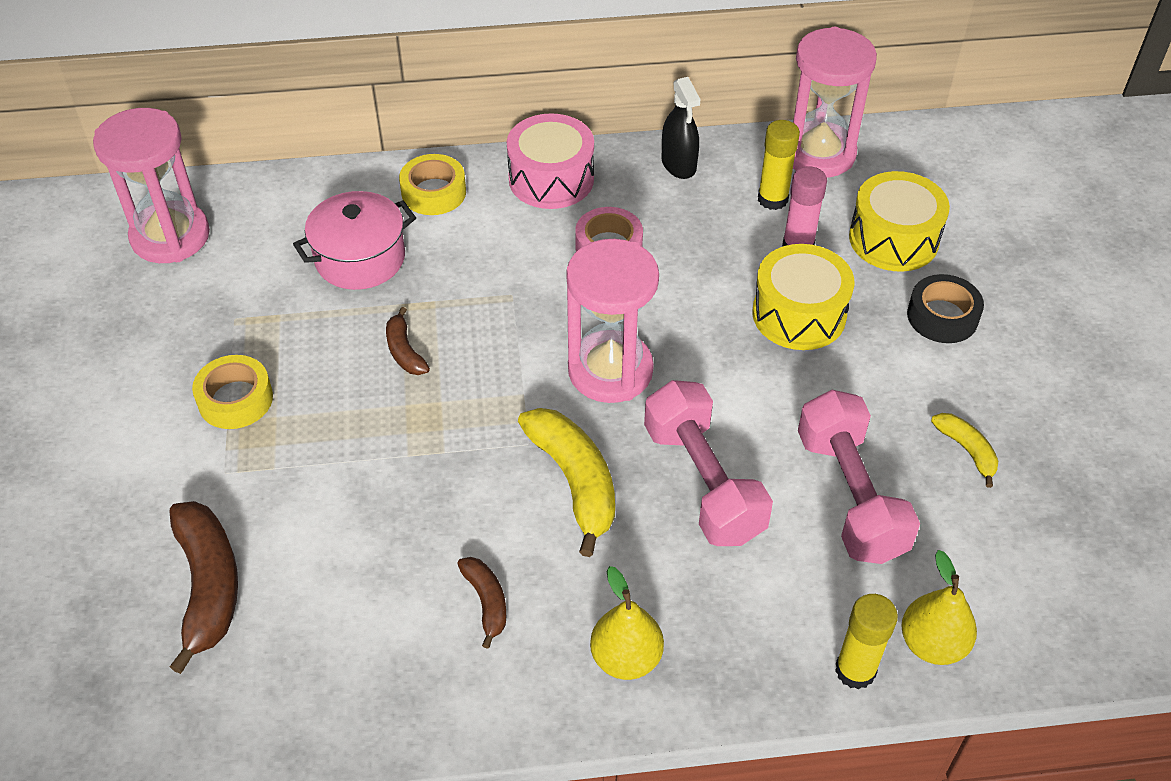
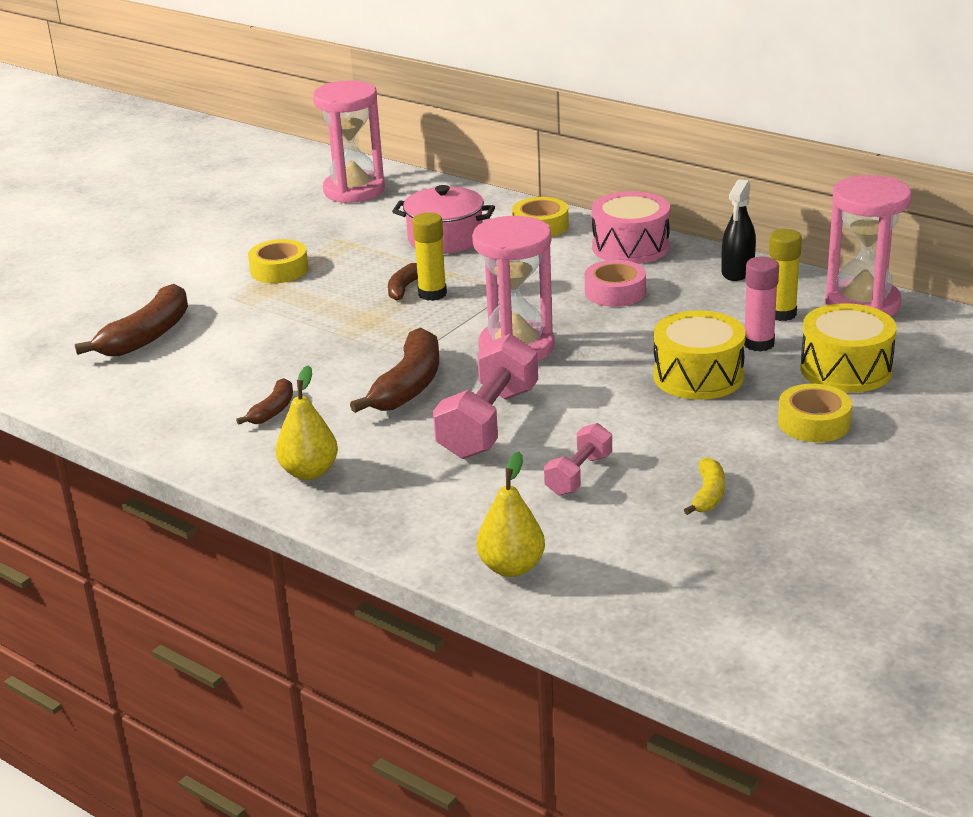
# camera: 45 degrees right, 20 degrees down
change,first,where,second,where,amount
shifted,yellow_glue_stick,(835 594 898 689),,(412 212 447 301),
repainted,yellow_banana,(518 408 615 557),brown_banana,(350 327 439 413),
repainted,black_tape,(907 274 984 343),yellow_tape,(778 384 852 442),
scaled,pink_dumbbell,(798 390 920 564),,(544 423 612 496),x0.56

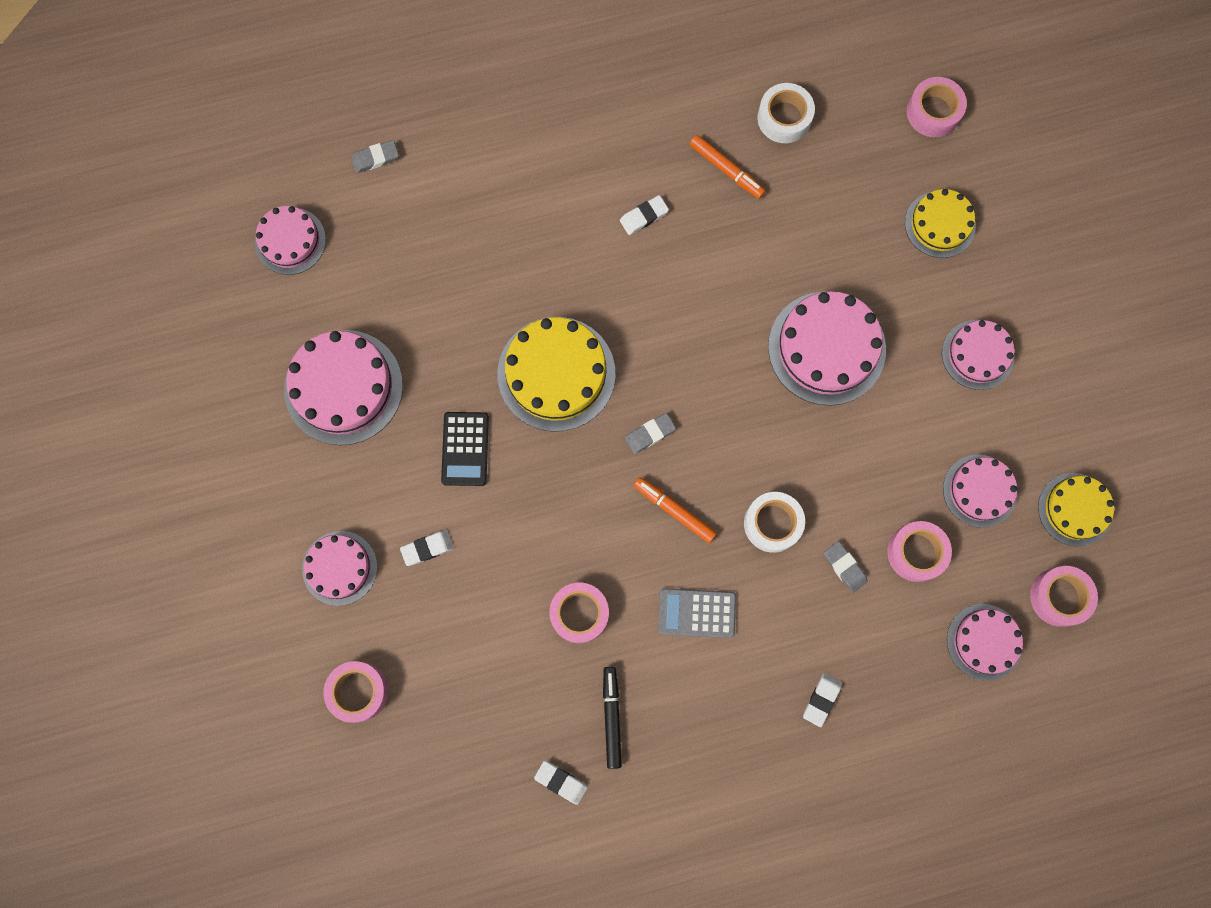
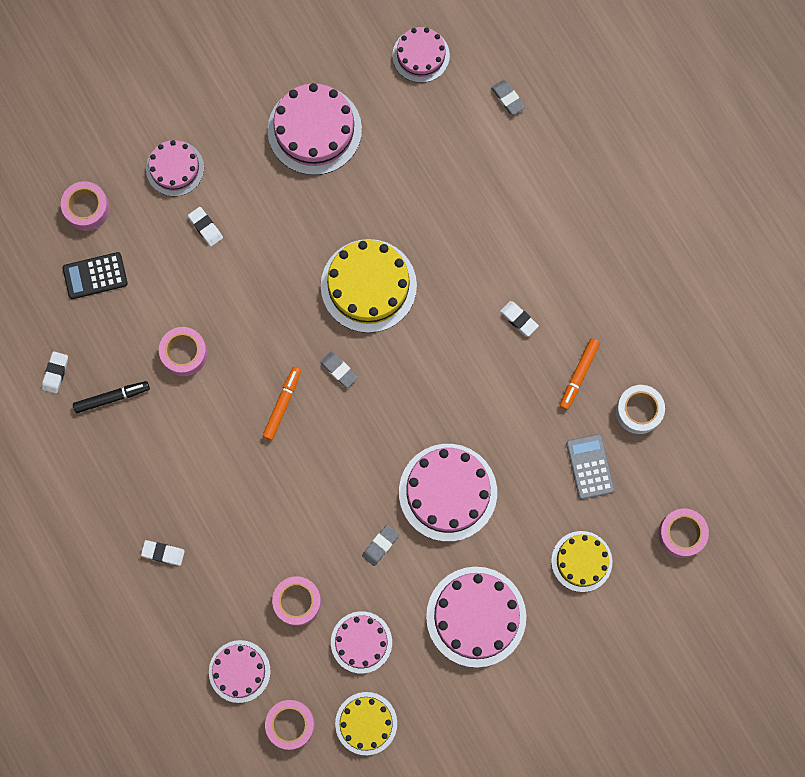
# camera: 75 degrees right, 0 degrees up
change,first,where,second,where,amount
gone,white_tape,(744 492 805 553),,,
shifted,black_calculator,(441 412 489 486),,(63 252 128 299),
shifted,grey_calculator,(658 588 736 638),,(566 434 615 500),
shifted,grey_eraser,(824 541 868 593),,(362 525 399 566),
scaled,pink_cake,(942 320 1014 390),,(426 567 526 668),x1.63

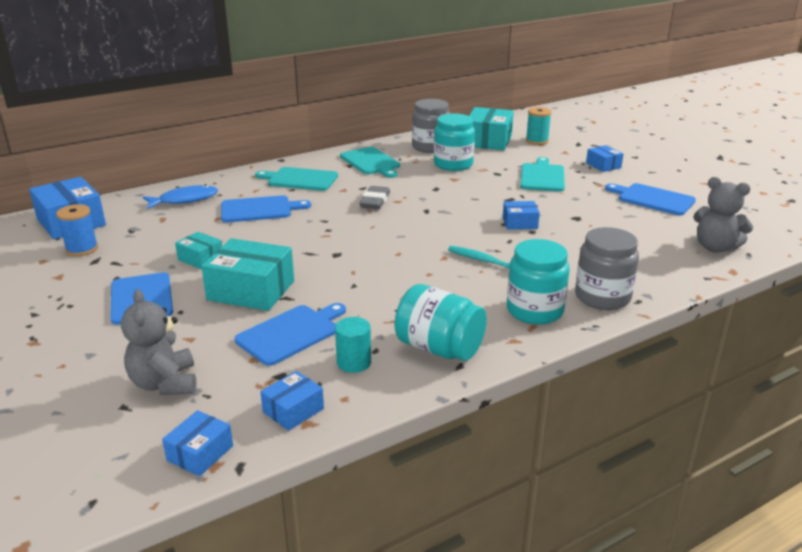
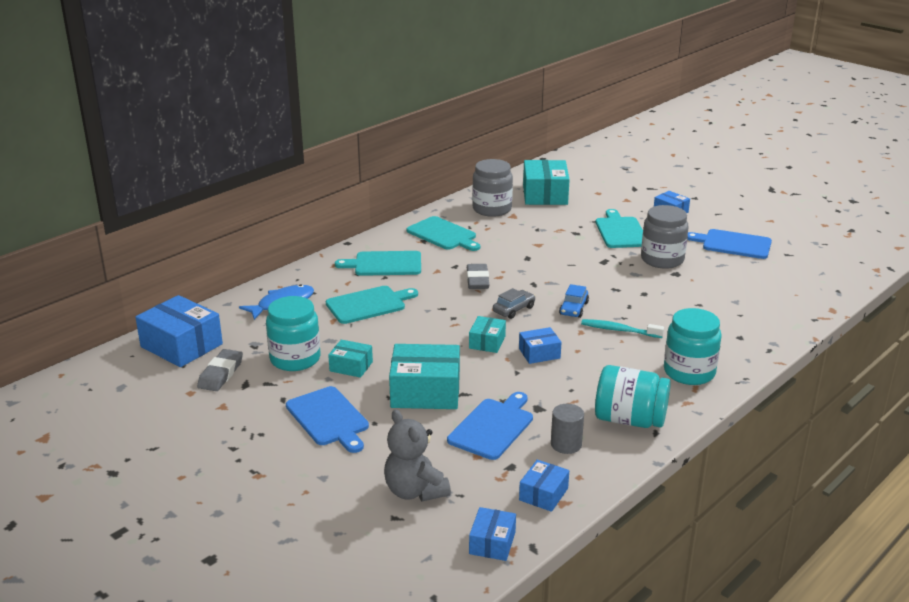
# camera: 15 degrees left, 0 degrees up
change,first,where,second,where,amount
gone,turquoise_spool,(526 107 552 145),,,
gone,grey_teddy_bear,(693 177 753 253),,,
new,,,turquoise_box,(469 316 506 353),
new,,,grey_car,(493 288 536 319),
new,,,blue_car,(559 284 589 318),
shifted,turquoise_jar,(434 113 475 171),,(266 296 320 371),
shifted,blue_box,(503 201 540 230),,(519 327 562 364),
shifted,grey_jar,(575 227 639 310),,(641 205 688 269),
swapped,blue_spool,(56 204 98 256),grey_eraser,(197 349 243 391),
repainted,blue_cutting_board,(221 195 311 223),turquoise_cutting_board,(326 286 418 324),
repainted,turquoise_cylinder,(335 317 371 373),grey_cylinder,(551 404 584 454),

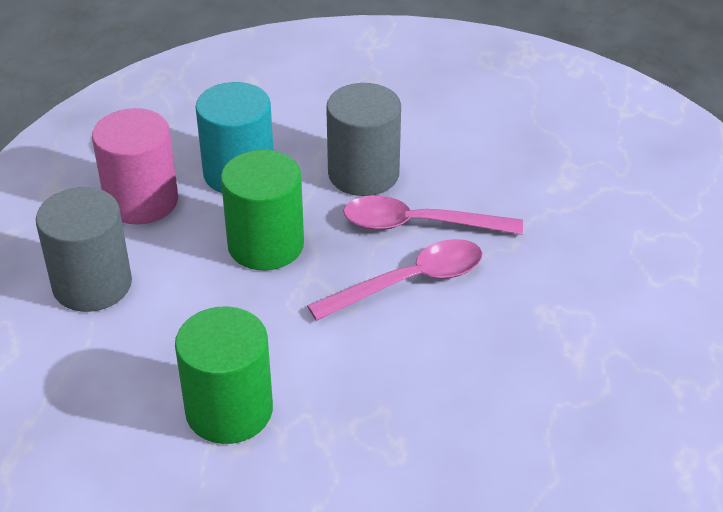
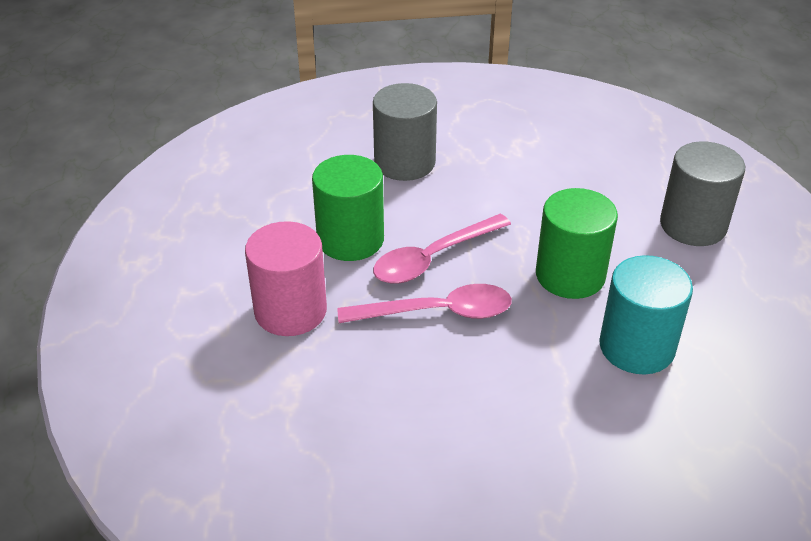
# camera: 170 degrees right, 0 degrees up
change,first,where,second,where,amount
shifted,pink_cylinder,(92 108 178 224),,(245 221 327 336),
shifted,green_cylinder,(175 306 273 444),,(312 155 384 261),
shifted,grey_cylinder,(326 83 401 196),,(373 83 437 181),

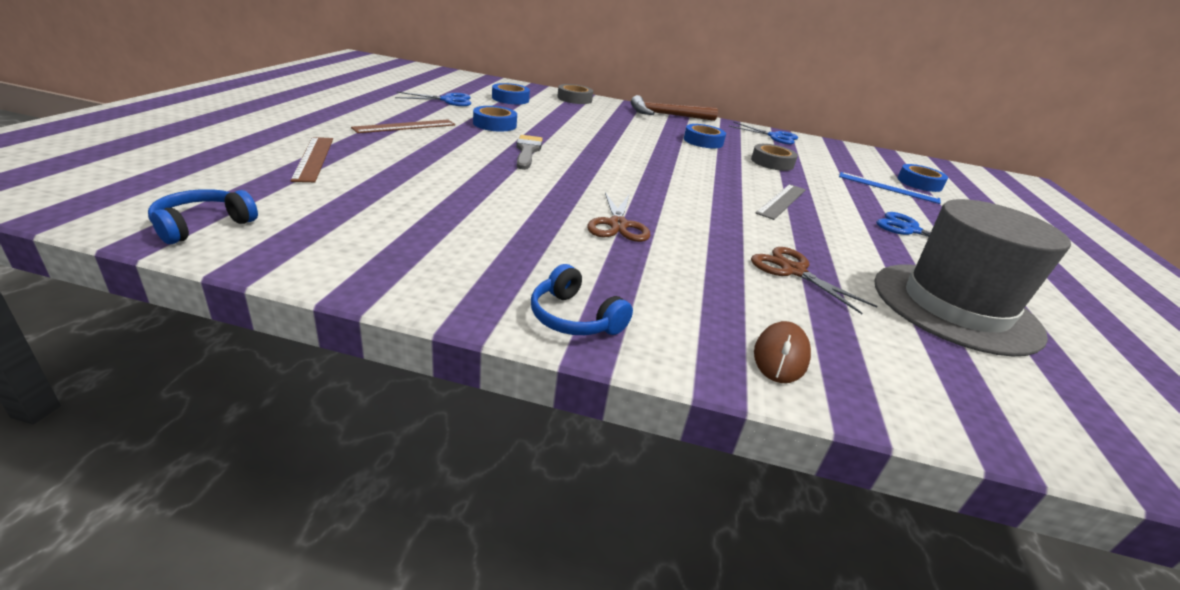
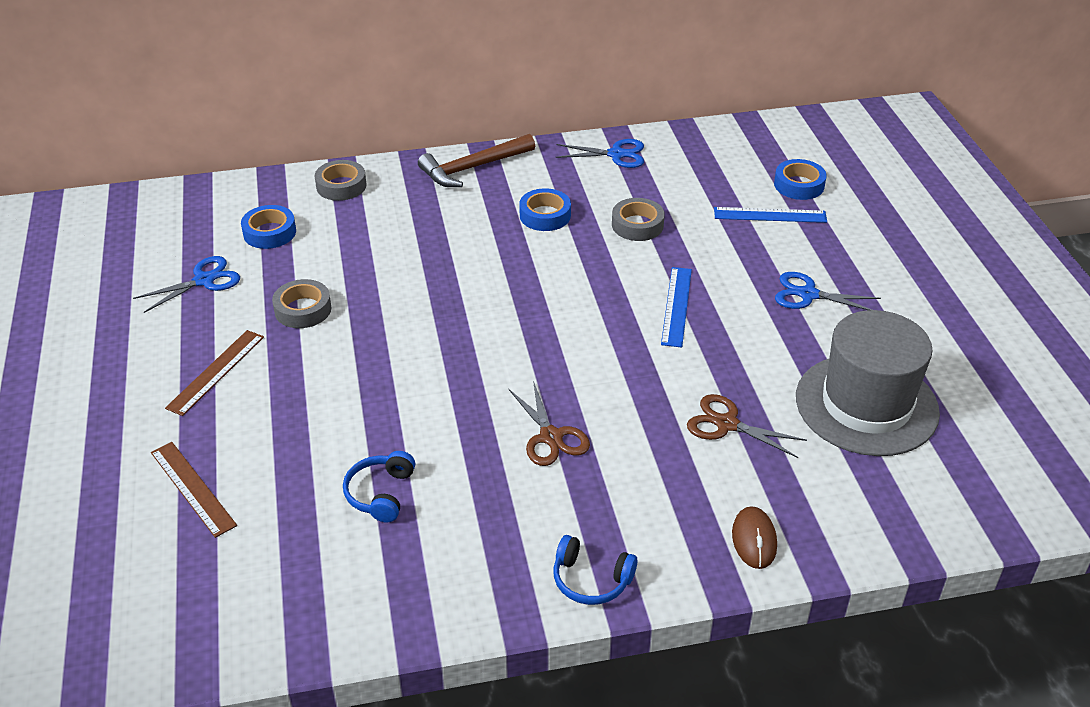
# camera: 20 degrees left, 10 degrees up
change,first,where,second,where,amount
gone,grey_brush,(516 135 542 170),,,
shifted,blue_headphones,(148 189 258 244),,(343 451 415 523),
repainted,blue_tape,(473 106 517 132),grey_tape,(272 279 332 328),
repainted,grey_ruler,(756 184 806 220),blue_ruler,(661 267 692 347),

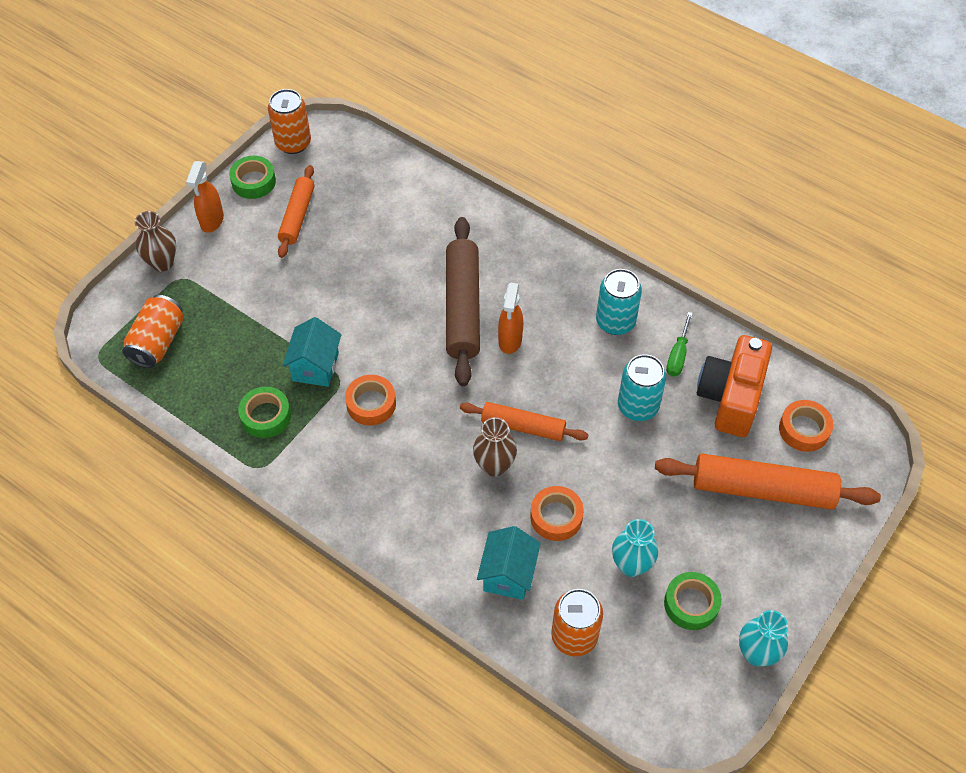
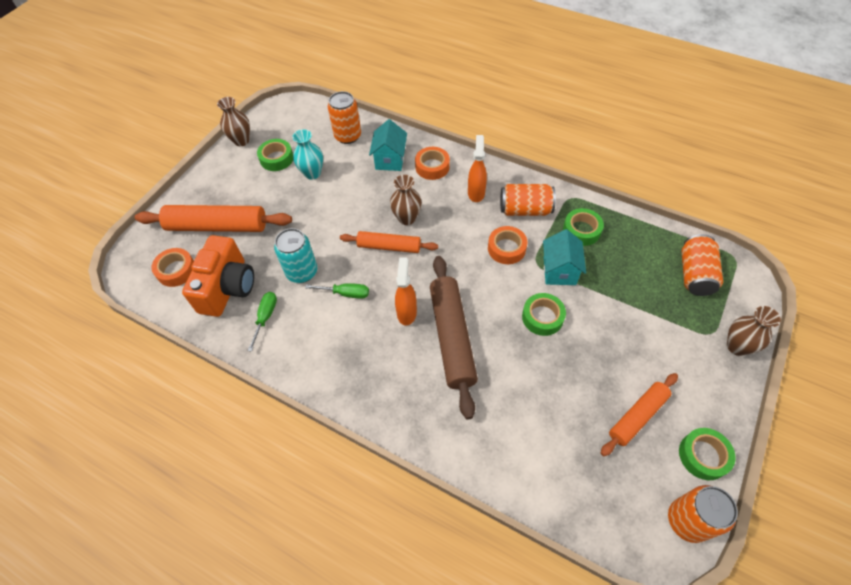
# camera: 175 degrees right, 0 degrees up
change,first,where,second,where,amount
gone,turquoise_can,(596 269 642 335),,,
new,,,green_screwdriver,(305 283 369 299),
new,,,orange_can,(500 184 556 216),
new,,,green_tape,(522 293 566 336),
shifted,orange_spray_bottle,(186 161 224 233),,(468 135 487 202),
shifted,orange_tape,(530 486 584 541),,(415 147 450 180),
repainted,turquoise_vase,(739 610 788 666),brown_vase,(217 97 250 146),
rotated,orange_rolling_pin,(278 165 314 258),,(601 373 678 456),45 degrees clockwise

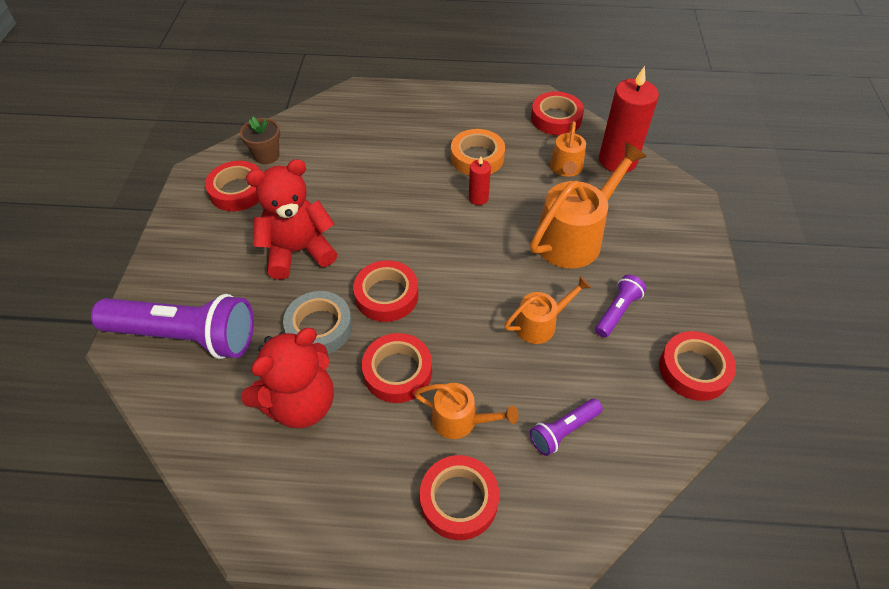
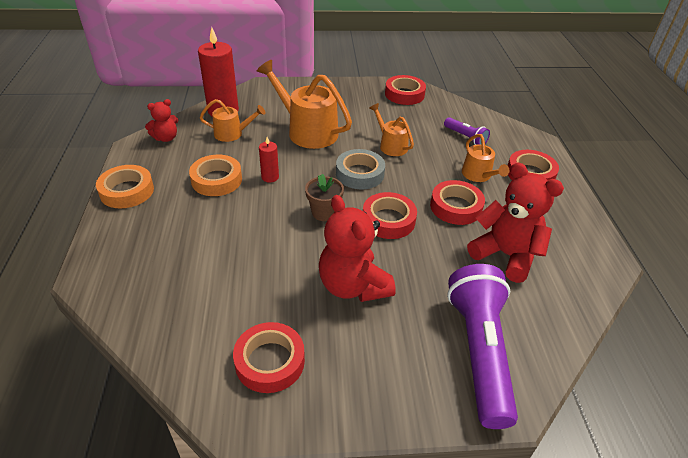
# camera: 100 degrees left, 10 degrees down
change,first,where,second,where,amount
gone,purple_flashlight,(595 275 646 337),,,
new,,,orange_tape,(96 165 154 209),
shifted,brown_flower_pot,(240 117 280 164),,(305 174 344 221),
shifted,grey_tape,(283 291 352 354),,(336 149 385 189),
swapped,red_tape,(531 91 584 135),red_teddy_bear,(145 99 178 142),
rotated,orange_watering_can,(414 383 519 439),,(462 134 509 182),150 degrees clockwise

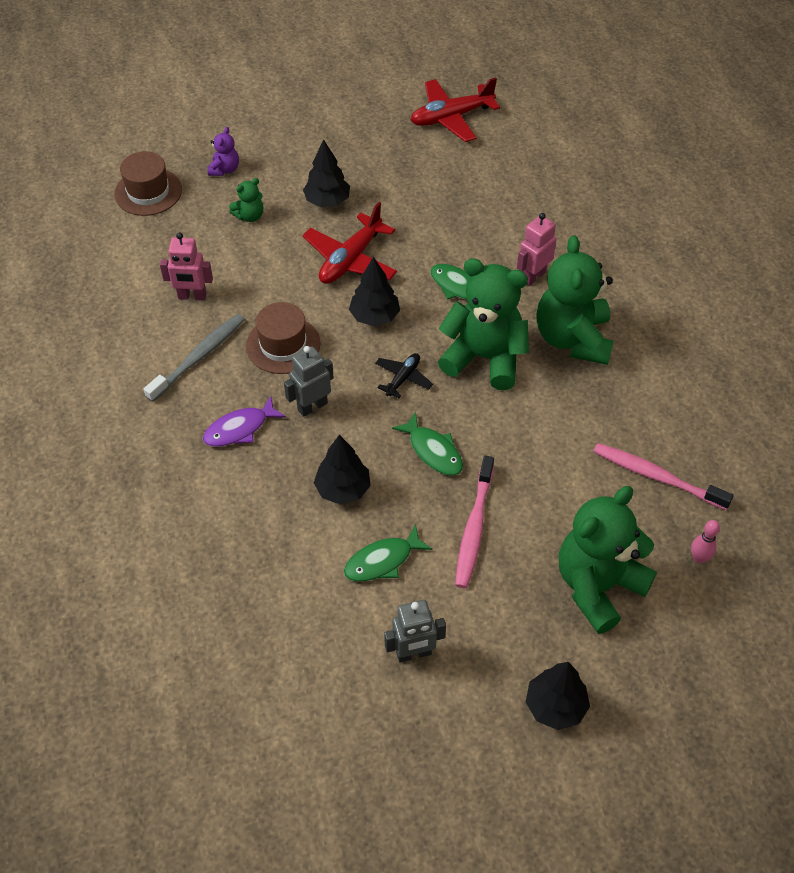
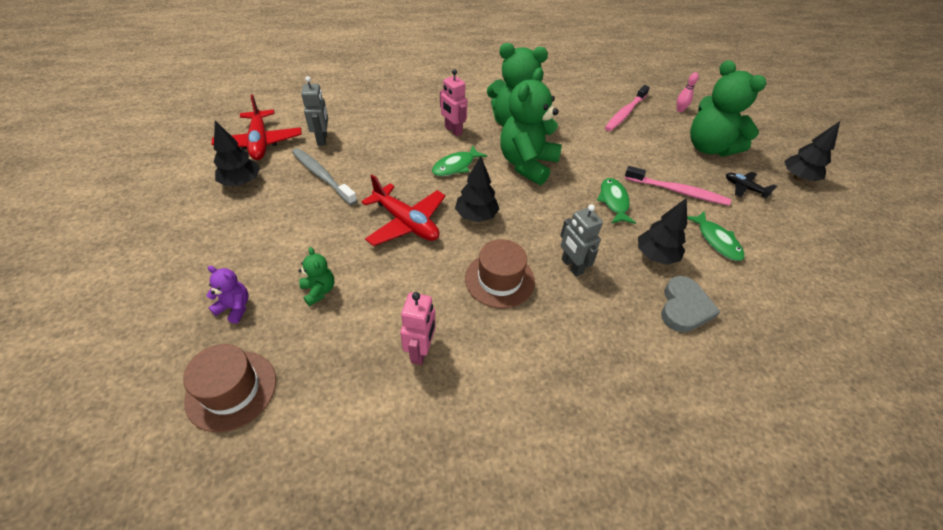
# camera: 85 degrees left, 5 degrees down
change,first,where,second,where,amount
gone,purple_fish,(203 396 286 447),,,
new,,,grey_heart,(661 276 721 333),
shifted,grey_toothbrush,(143 314 245 402),,(292 148 357 205),
shifted,black_tree,(303 139 350 207),,(214 121 260 186),
shifted,black_plane,(375 353 433 398),,(726 172 777 199),
shifted,grey_robot,(384 600 446 663),,(301 76 328 146),
rotated,green_fish,(392 412 463 476),,(597 178 636 224),60 degrees counterclockwise

